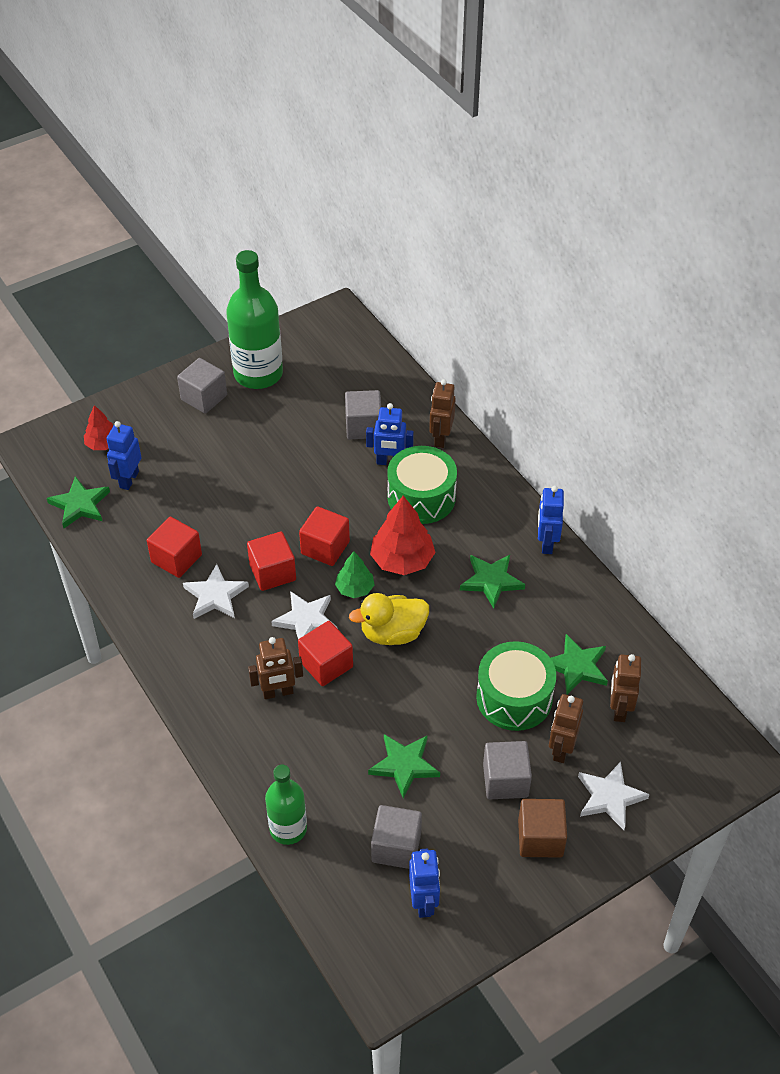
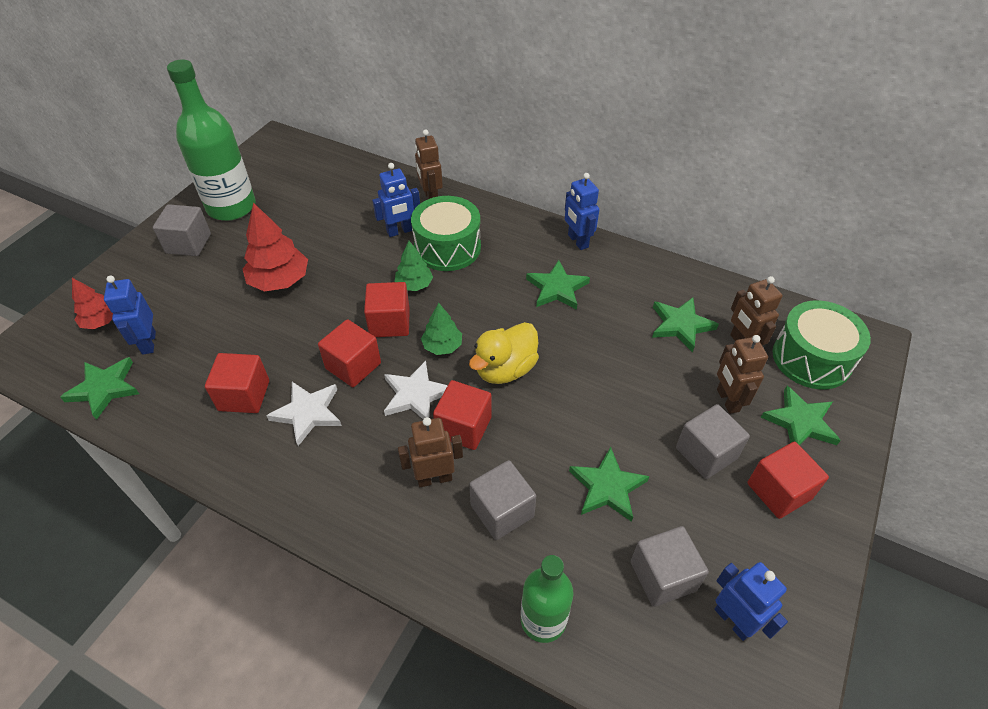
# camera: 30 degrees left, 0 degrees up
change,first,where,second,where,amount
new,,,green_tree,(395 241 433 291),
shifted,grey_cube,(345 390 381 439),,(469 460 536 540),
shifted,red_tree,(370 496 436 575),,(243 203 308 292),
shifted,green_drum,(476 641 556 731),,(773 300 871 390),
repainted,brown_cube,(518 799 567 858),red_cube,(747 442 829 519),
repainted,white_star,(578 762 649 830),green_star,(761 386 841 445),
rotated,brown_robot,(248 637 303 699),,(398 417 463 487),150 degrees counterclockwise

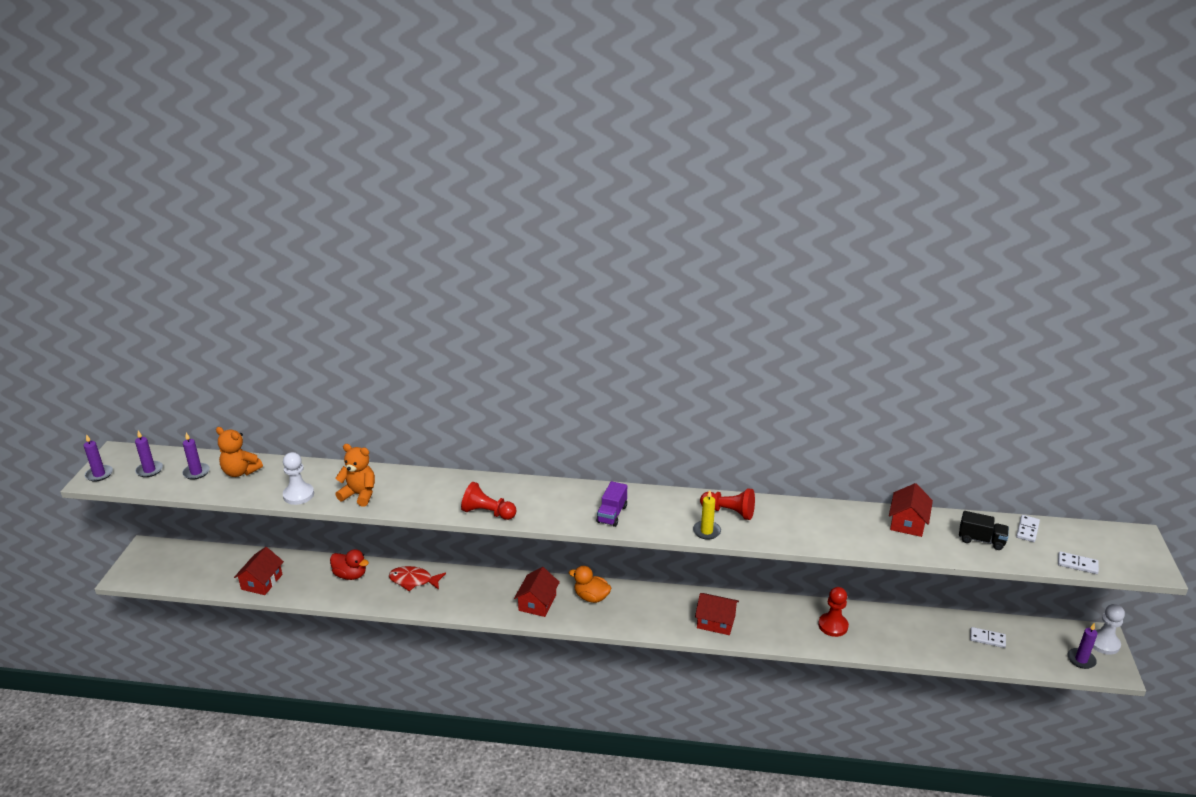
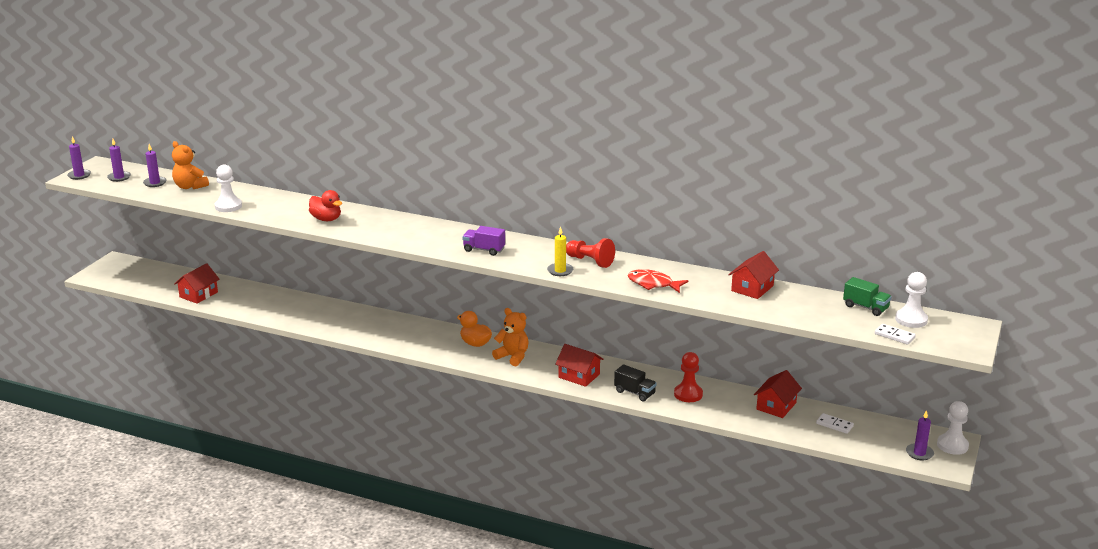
# camera: 15 degrees right, 5 degrees down
change,first,where,second,where,amount
gone,red_pawn,(461 482 516 520),,,
new,,,white_pawn,(895 272 928 328),
shifted,red_duck,(330 549 369 580),,(309 190 342 221),
shifted,orange_teddy_bear,(335 444 375 506),,(492 308 529 366),
shifted,red_fish,(389 566 446 591),,(628 269 689 293),
shifted,red_house,(514 567 560 617),,(754 370 802 418),
shifted,black_truck,(959 511 1009 550),,(614 364 657 402),
swapped,white_domino,(1016 515 1040 542),green_truck,(843 277 892 316),
rotated,purple_truck,(596 481 627 527),,(462 226 505 256),75 degrees clockwise

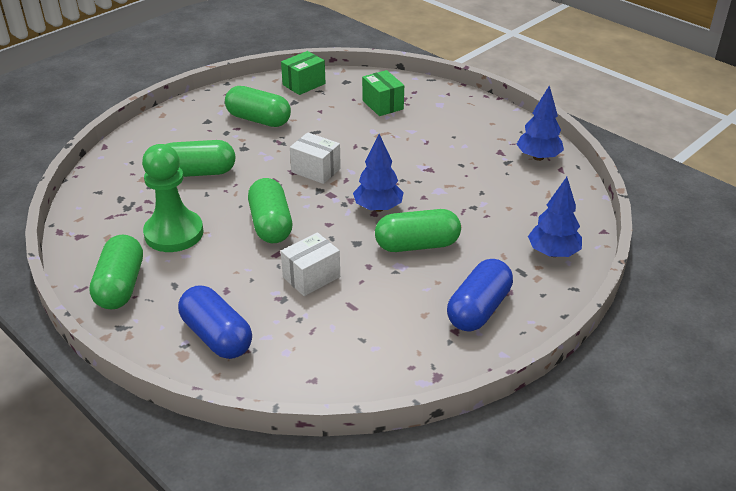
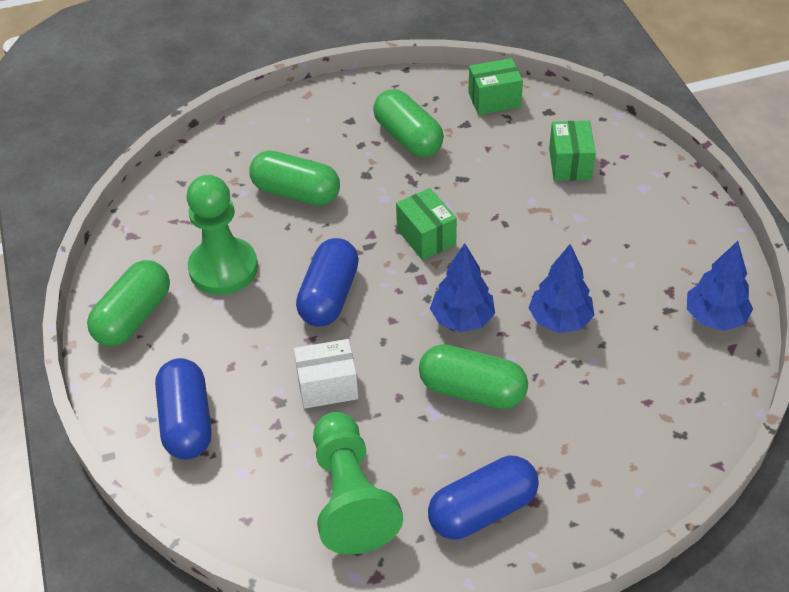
# camera: 30 degrees right, 10 degrees up
change,first,where,second,where,amount
new,,,green_pawn,(313 412 403 555),
shifted,blue_tree,(528 177 582 257),,(529 244 595 333),
repainted,green_capsule,(248 178 292 243),blue_capsule,(296 238 359 327),
repainted,white_box,(290 132 341 184),green_box,(396 188 457 260),

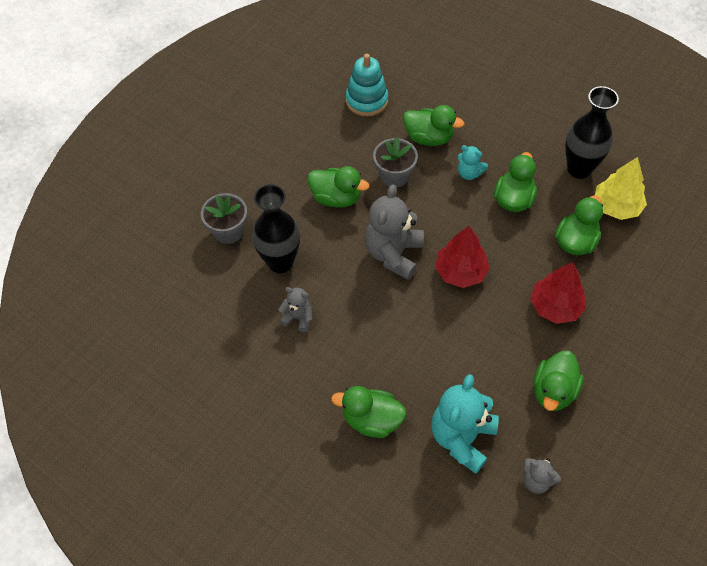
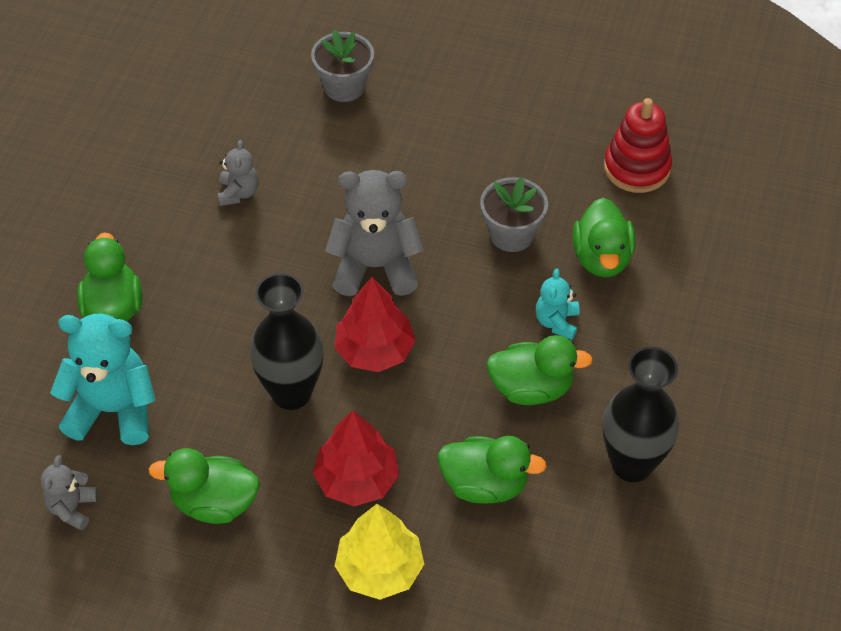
# camera: 70 degrees right, 5 degrees down
change,first,where,second,where,amount
gone,green_duck,(307 166 369 207),,,
shifted,black_vase,(252 184 300 273),,(250 273 324 410),
shifted,yellow_tree,(595 157 647 220),,(335 504 424 600),
repainted,turquoise_stacking_toy,(346 54 388 116),red_stacking_toy,(604 98 672 193),

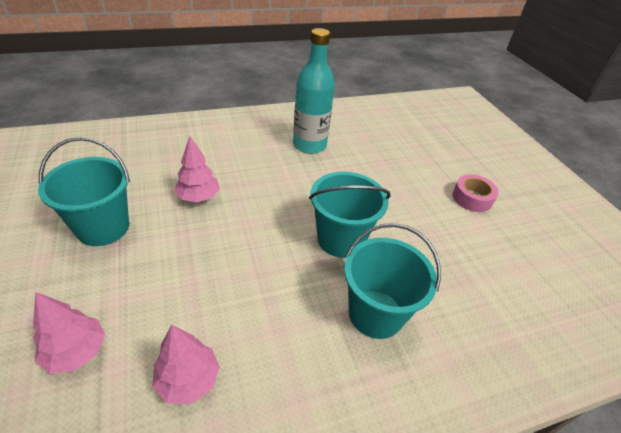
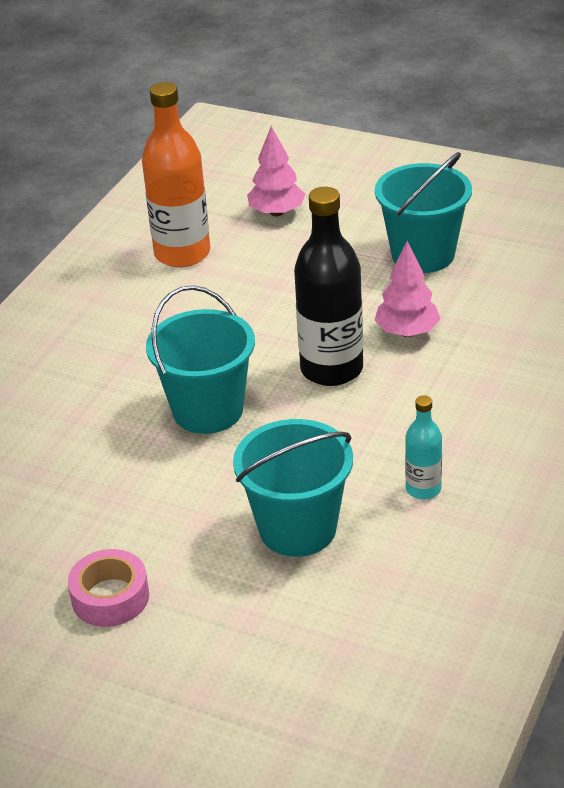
# camera: 140 degrees right, 5 degrees down
change,first,where,second,where,amount
new,,,black_bottle,(294 187 363 386),
shifted,turquoise_bucket,(344 223 441 339),,(233 419 353 557),
swapped,pink_tree,(152 325 220 404),orange_bottle,(142 82 210 267),
scaled,turquoise_bottle,(293 28 335 154),,(405 395 442 500),x0.51

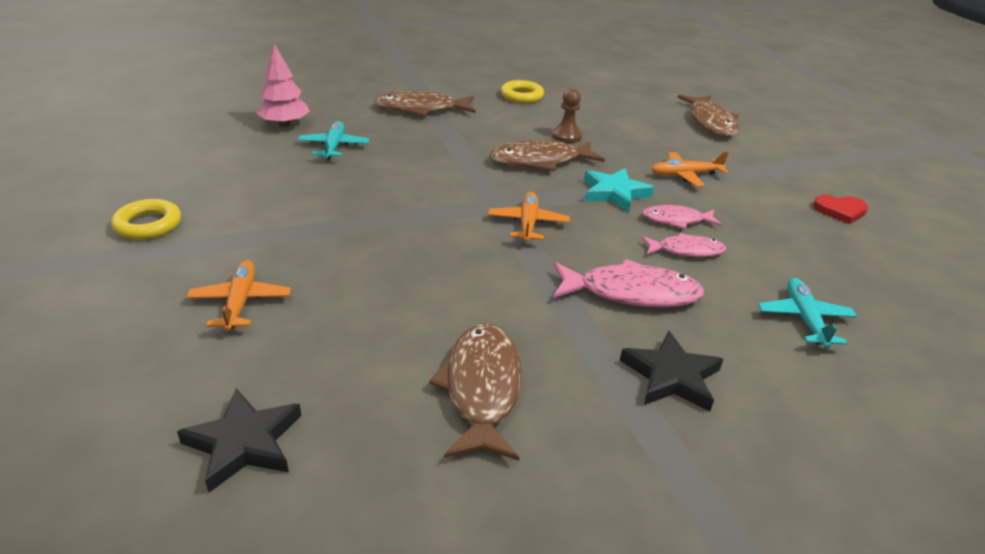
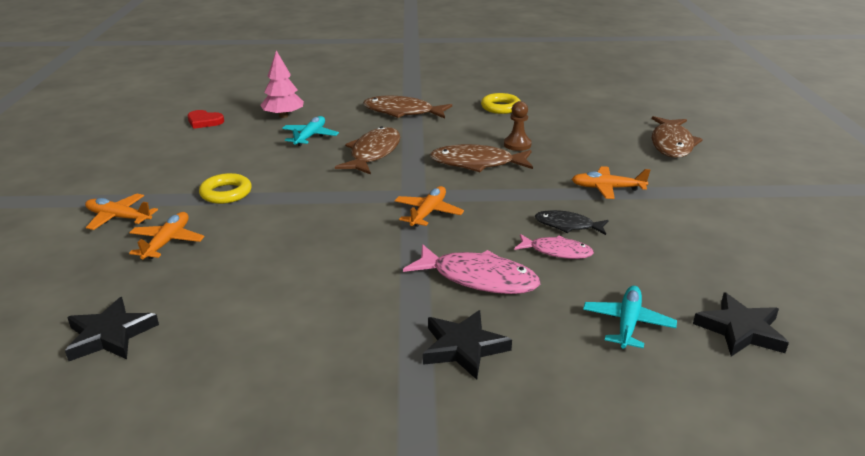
# camera: 20 degrees right, 5 degrees down
change,first,where,second,where,amount
gone,turquoise_star,(584 168 654 212),,,
new,,,orange_plane,(85 194 158 230),
new,,,black_star,(693 292 789 356),
shifted,yellow_ring,(111 199 181 240),,(199 173 252 204),
shifted,brown_fish,(429 323 522 461),,(335 127 400 175),
shifted,red_heart,(813 195 868 224),,(188 110 224 129),
repainted,pink_fish,(642 205 722 229),black_fish,(535 210 609 235),

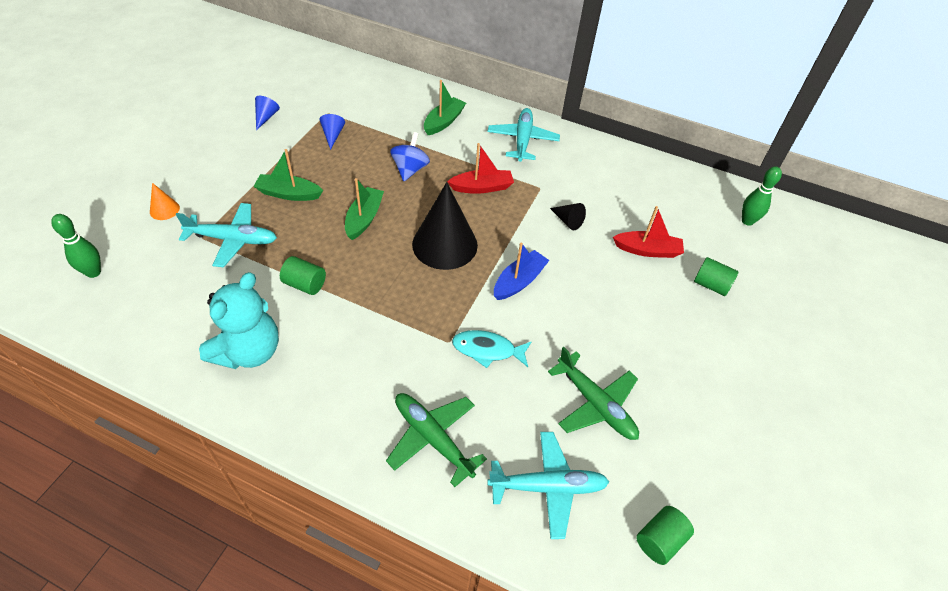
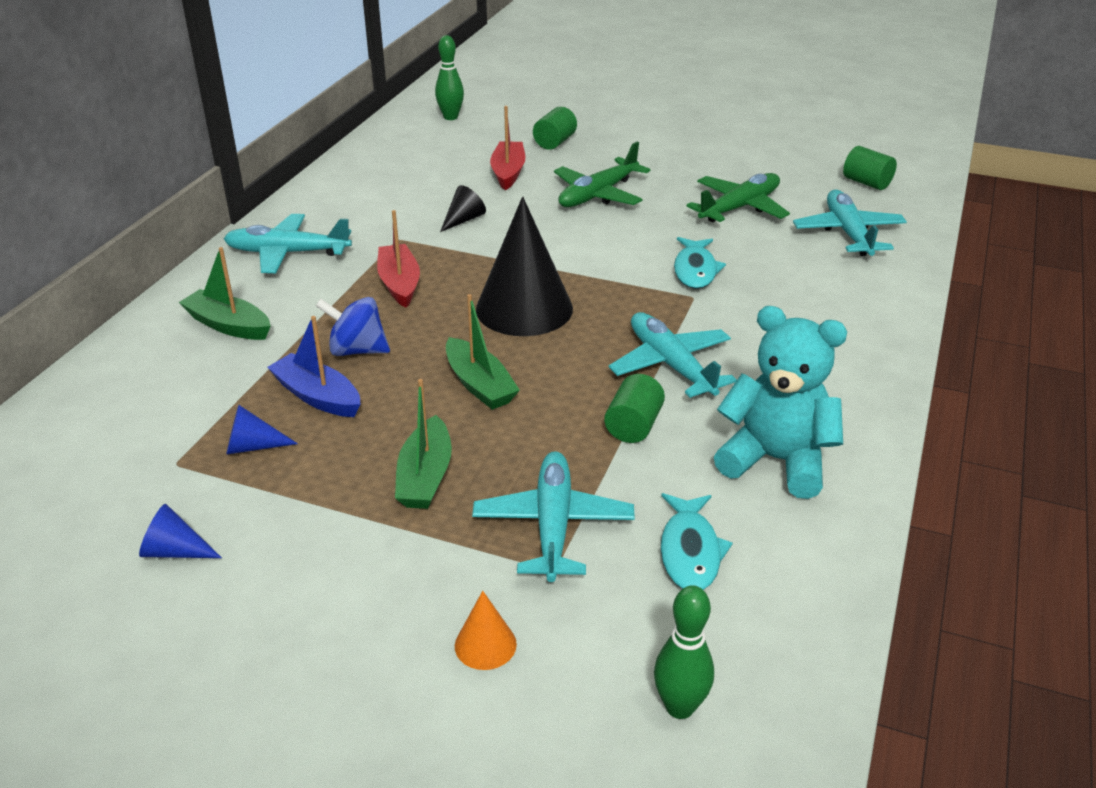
# camera: 90 degrees left, 15 degrees down
change,first,where,second,where,amount
new,,,turquoise_plane,(609 312 737 398),
new,,,turquoise_fish,(661 493 733 590),
shifted,green_plane,(386 393 487 487),,(554 142 651 207),
shifted,blue_boat,(494 243 550 300),,(267 316 361 417),
rotated,green_boat,(345 178 384 240),,(446 294 520 410),135 degrees counterclockwise

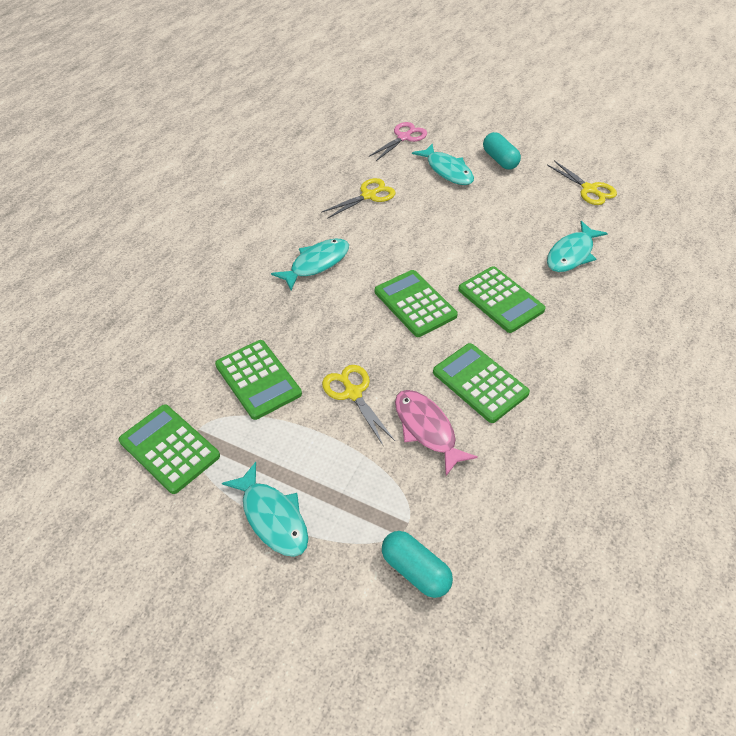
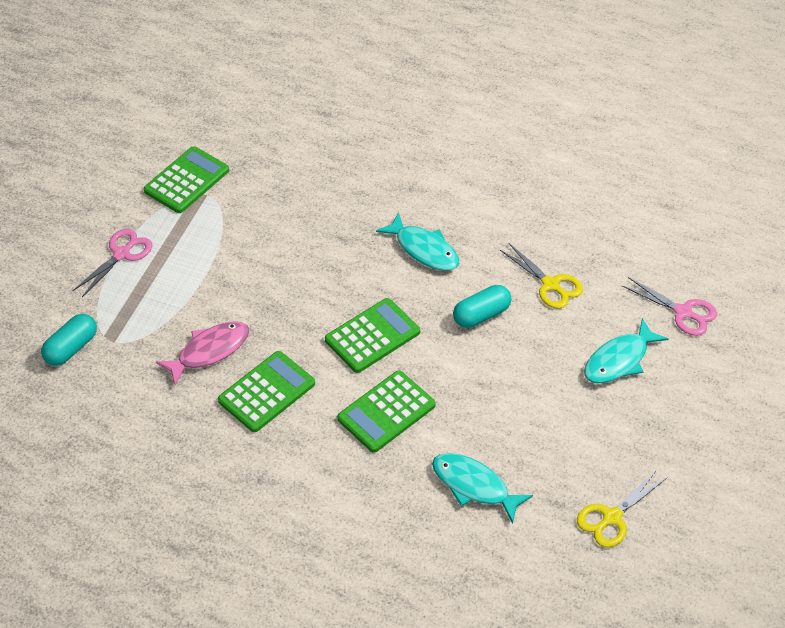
# camera: 85 degrees right, 0 degrees up
change,first,where,second,where,amount
gone,green_calculator,(215 340 302 420),,,
gone,yellow_scissors,(322 365 395 445),,,
shifted,turquoise_capsule,(483 132 521 170),,(453 285 512 328),
swapped,turquoise_fish,(222 462 308 557),pink_scissors,(72 229 152 297),

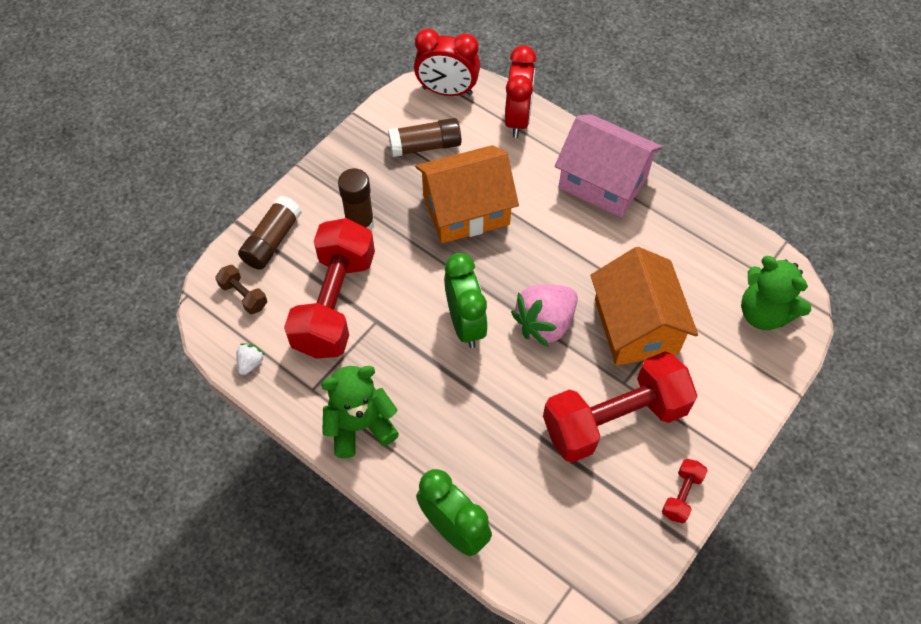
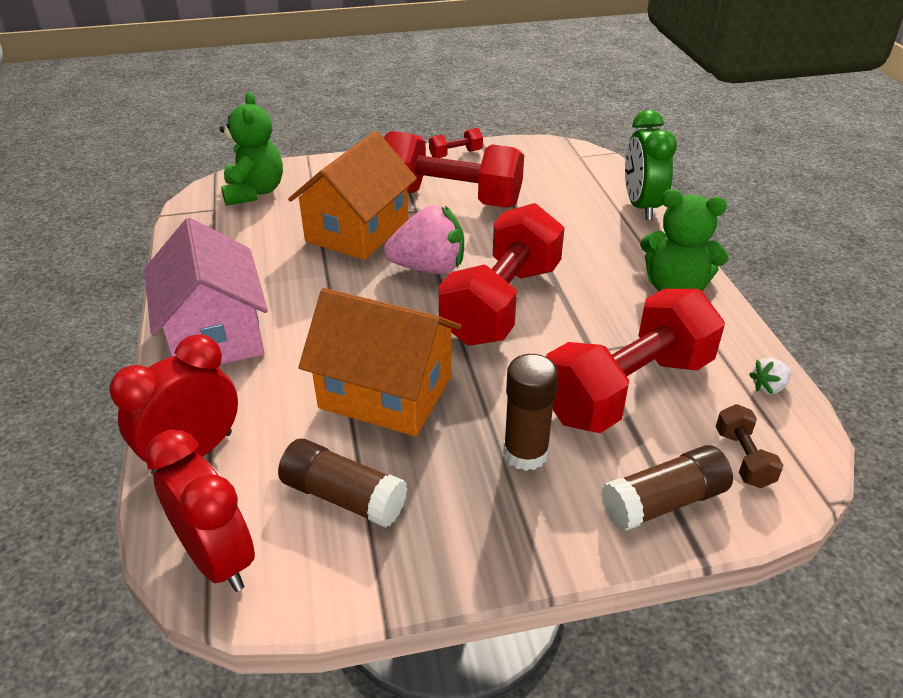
# camera: 140 degrees left, 20 degrees down
change,first,where,second,where,amount
swapped,green_clock,(444 253 488 348),red_dumbbell,(438 203 565 346),

